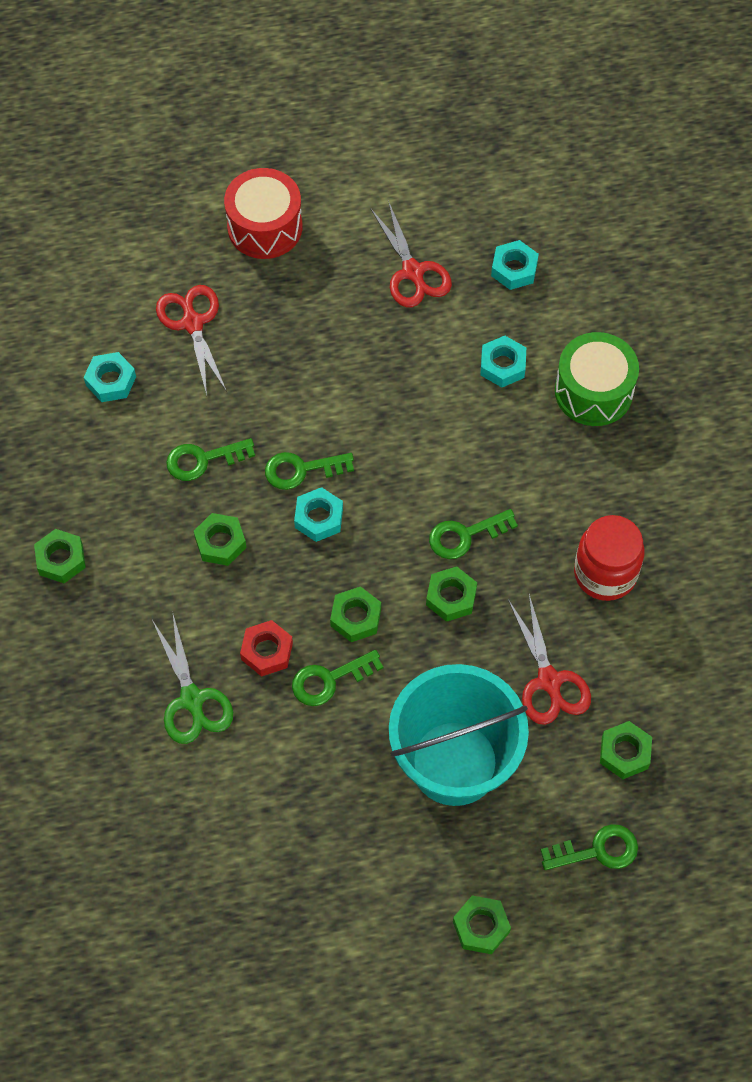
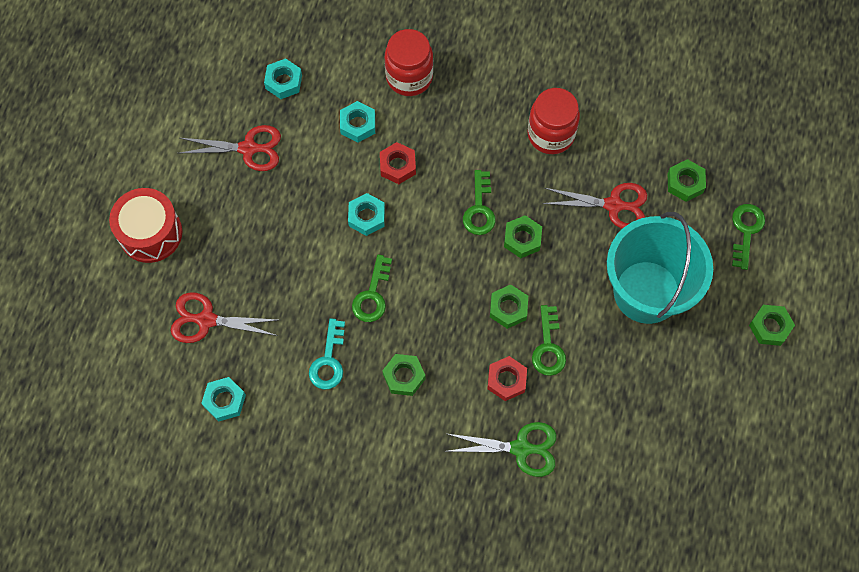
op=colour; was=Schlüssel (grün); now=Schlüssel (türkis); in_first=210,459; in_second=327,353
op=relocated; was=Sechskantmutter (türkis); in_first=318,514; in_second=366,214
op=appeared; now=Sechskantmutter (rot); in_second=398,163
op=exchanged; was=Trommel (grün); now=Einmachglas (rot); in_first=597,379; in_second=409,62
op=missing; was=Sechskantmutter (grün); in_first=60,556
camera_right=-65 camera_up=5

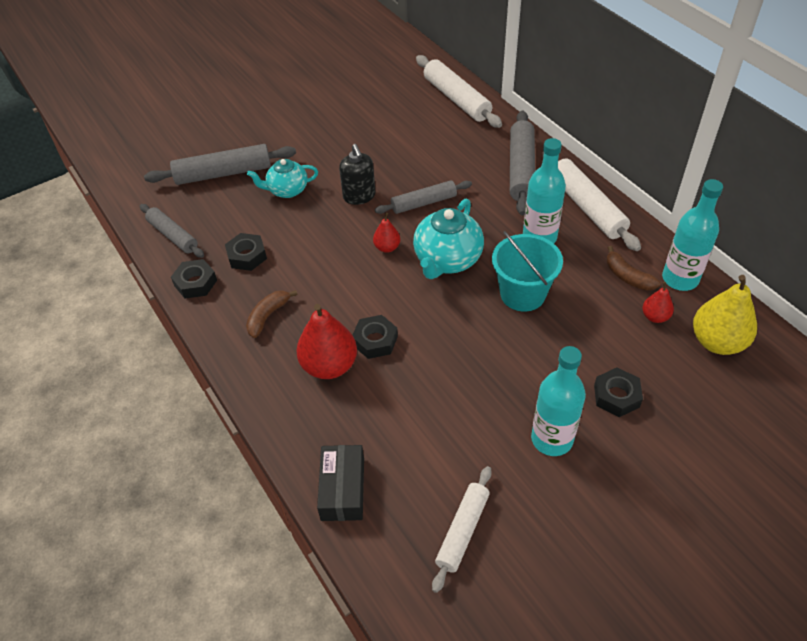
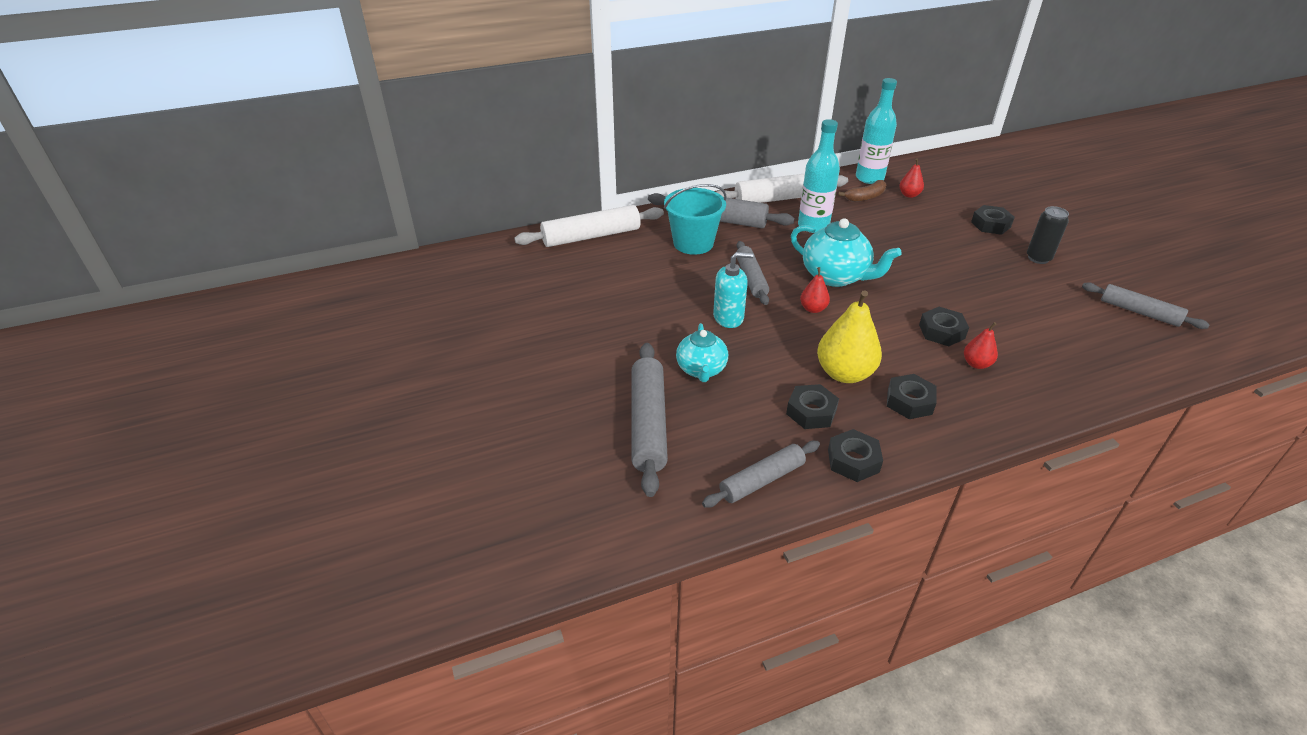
op=relocated; was=Eimer (türkis); in_first=527,271; in_second=695,219
op=colour; was=Seifenspender (schwarz); now=Seifenspender (türkis); in_first=357,174; in_second=733,290
op=relocated; was=Birne (gelb); in_first=725,315; in_second=849,336
op=exchanged; was=Banane (braun); now=Sechskantmutter (schwarz); in_first=272,314; in_second=912,396
op=size; was=Birne (rot); in_first=326,341; in_second=981,345; ratio=0.52
op=exchanged; was=Flasche (türkis); now=Dose (schwarz); in_first=558,401; in_second=1048,235
op=colour; was=Nudelholz (weiß); now=Nudelholz (grau); in_first=462,529; in_second=1145,305
op=missing; was=Schachtel (schwarz); in_first=340,483
camera_right=-80 camera_up=-10

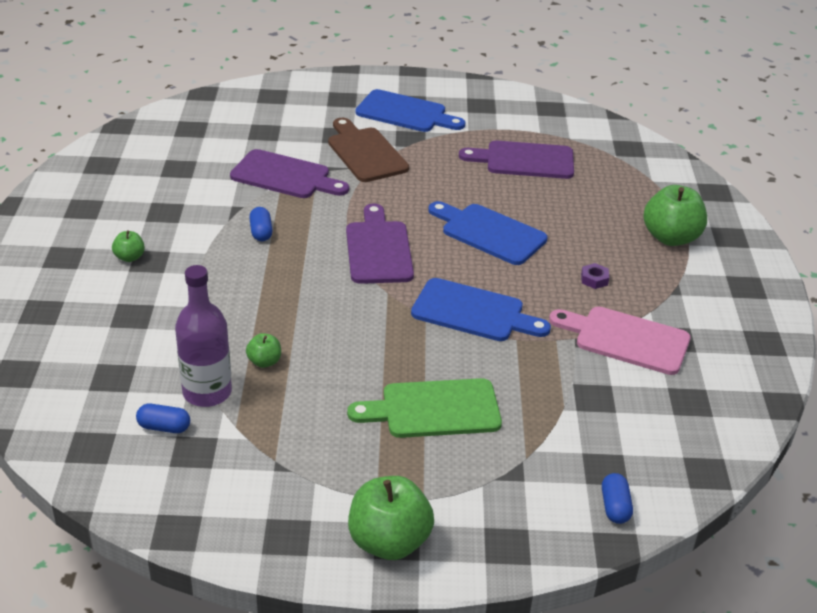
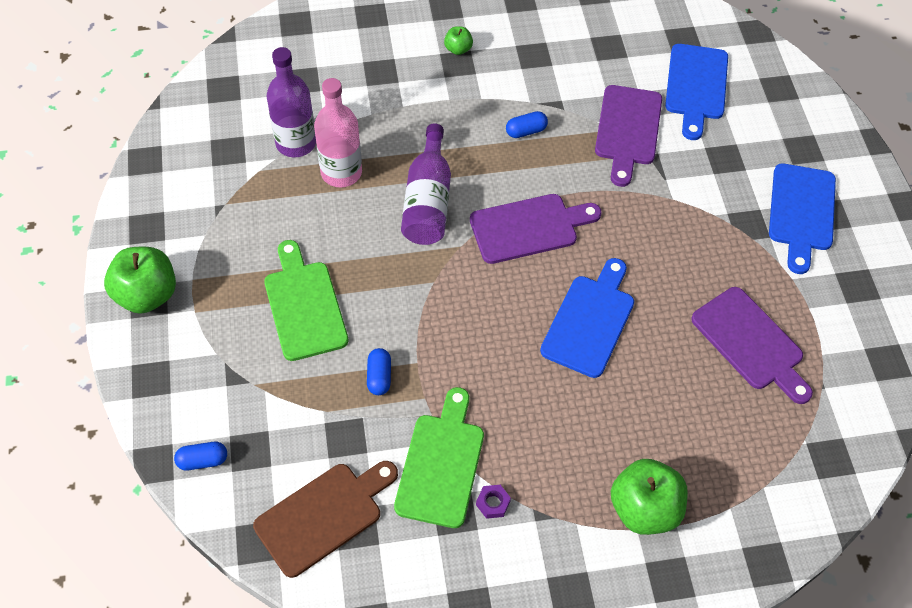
op=relocated; was=Schneidebrett (braun); in_first=368,150; in_second=325,519
op=exchanged; was=Apfel (grün); now=Flasche (rosa); in_first=263,350; in_second=338,133
op=relocated; was=Kapsel (blau); in_first=163,418; in_second=379,371
op=colour; was=Schneidebrett (rosa); now=Schneidebrett (grün); in_first=620,341; in_second=439,457
op=appeared; now=Flasche (lila); in_second=426,184
op=relocated; was=Sechskantmutter (lila); in_first=595,276; in_second=493,502
op=relocated; was=Schneidebrett (blau); in_first=481,309; in_second=696,92
op=spun; was=Schneidebrett (lila); in_first=516,160; in_second=752,345; clockwise=150
camera_right=80 camera_up=20

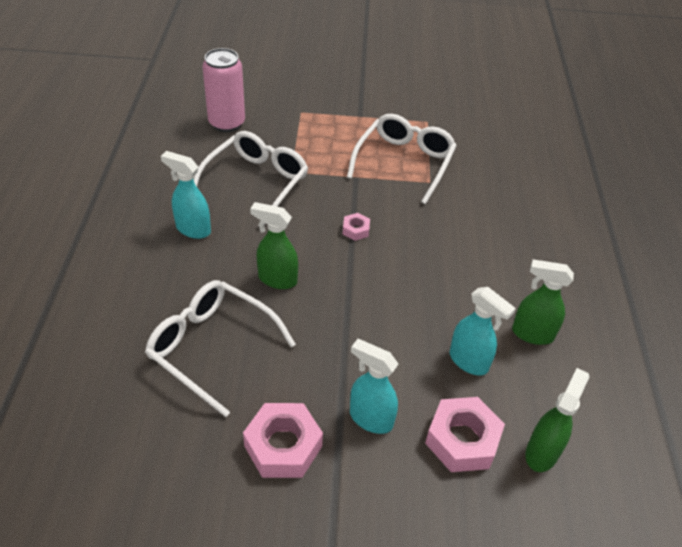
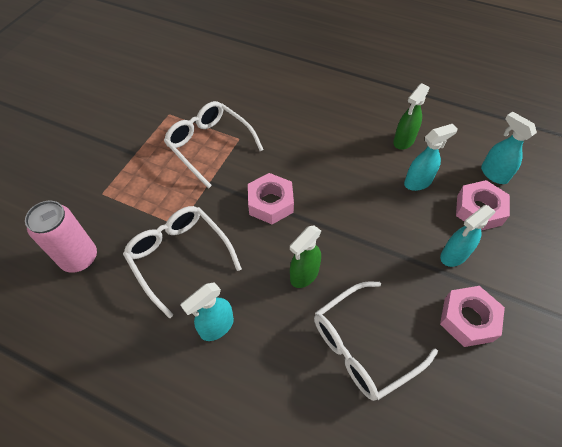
op=size; was=Sechskantmutter (rosa); in_first=356,227; in_second=271,198; ratio=2.0
op=colour; was=Sprühflasche (grün); now=Sprühflasche (türkis); in_first=557,420; in_second=509,147
camera_right=-65 camera_up=10

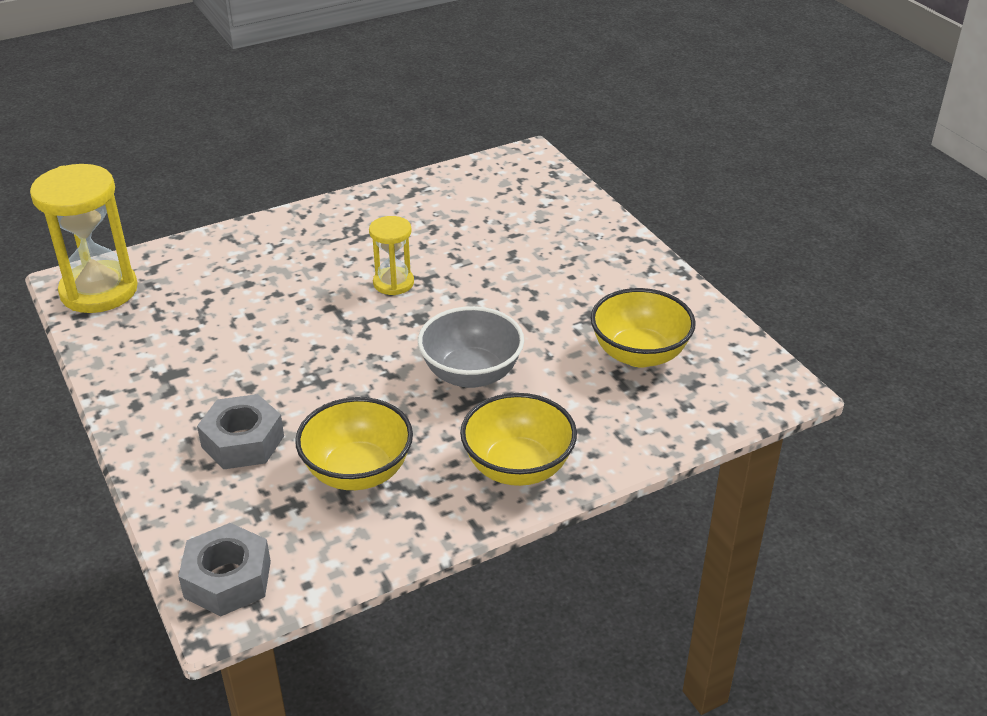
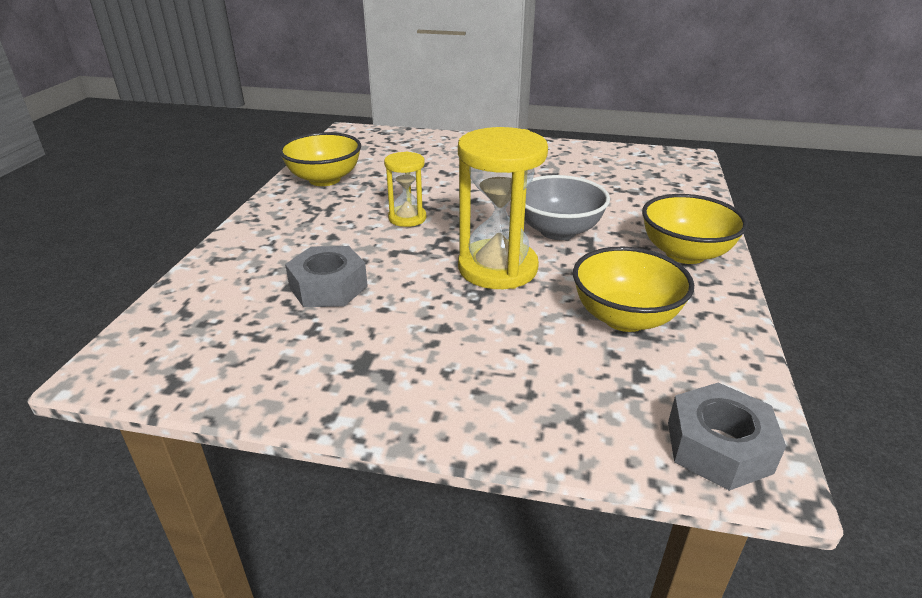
op=relocated; was=Schüssel (gelb); in_first=643,327; in_second=320,159
op=relocated; was=Sechskantmutter (grau); in_first=240,431; in_second=326,276
op=relocated; was=Sanduhr (gelb); in_first=84,238; in_second=503,208
camera_right=-50 camera_up=-5

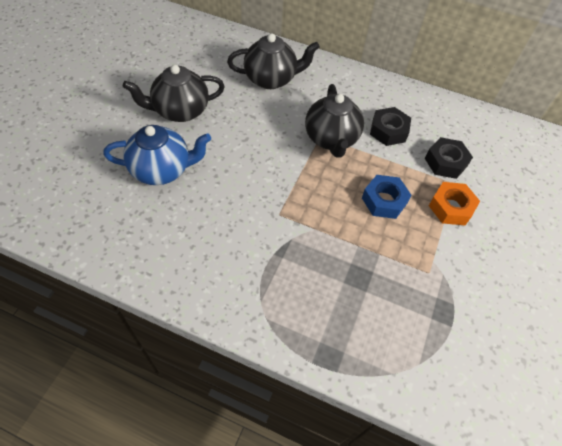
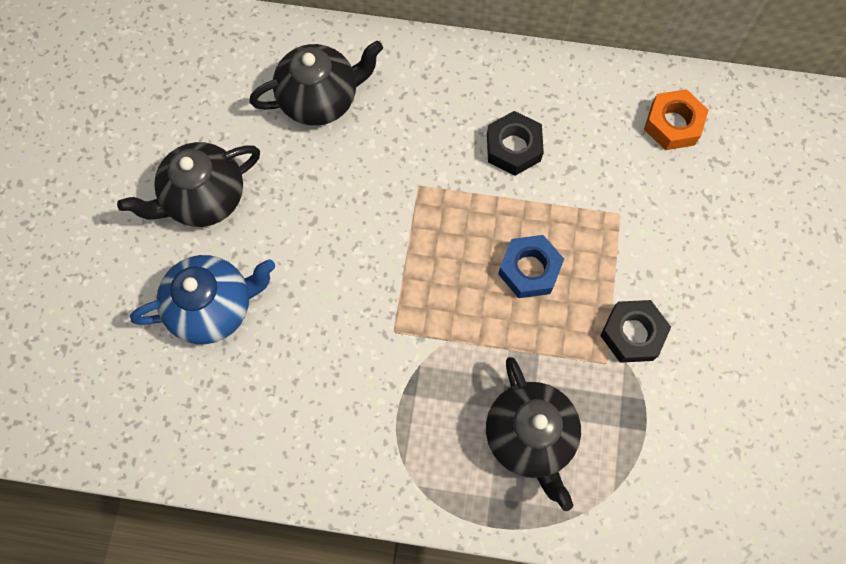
op=relocated; was=Teekanne (schwarz); in_first=334,121; in_second=533,434
op=relocated; was=Sechskantmutter (schwarz); in_first=449,158; in_second=635,331
op=relocated; was=Sechskantmutter (orange); in_first=454,203; in_second=676,119
camera_right=-10 camera_up=15

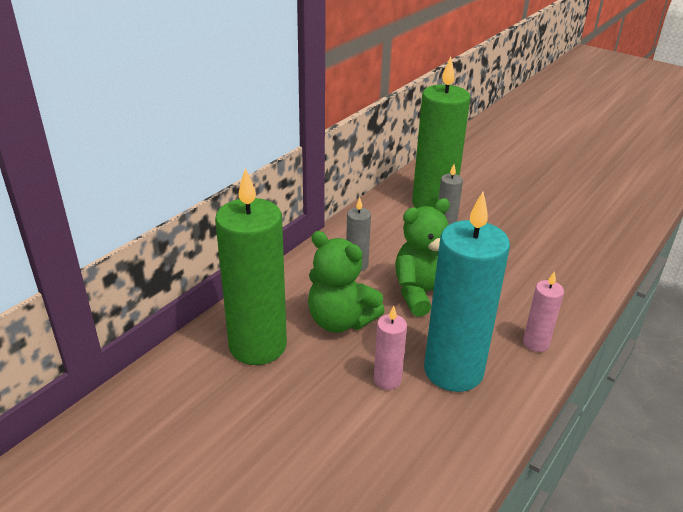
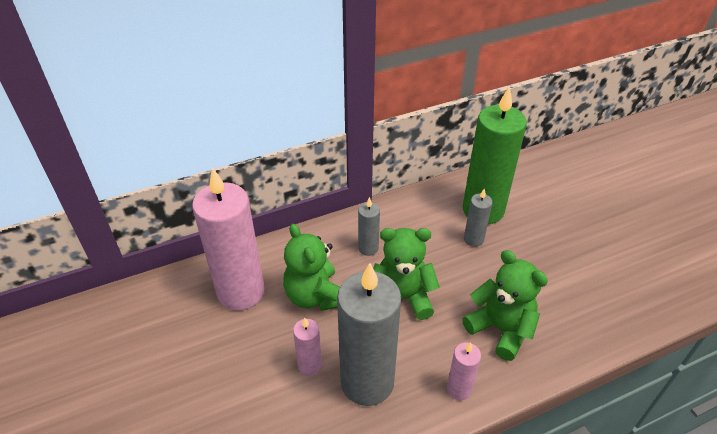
op=colour; was=Kerze (grün); now=Kerze (rosa); in_first=251,266; in_second=228,238
op=colour; was=Kerze (türkis); now=Kerze (grau); in_first=467,292; in_second=369,334
op=appeared; now=Teddybär (grün); in_second=505,305
camera_right=30 camera_up=10

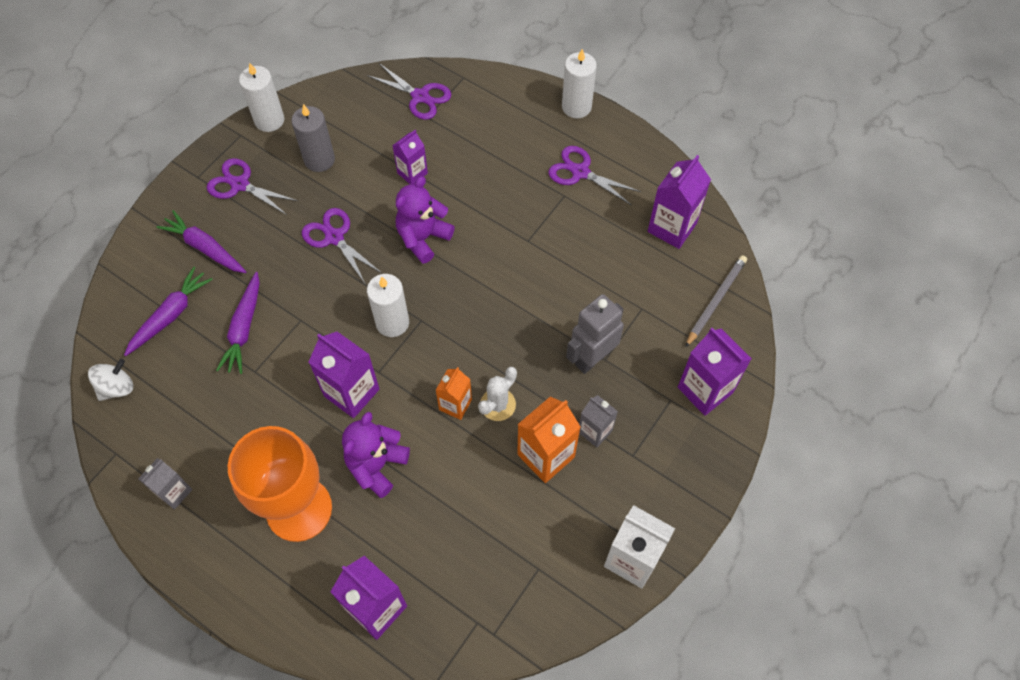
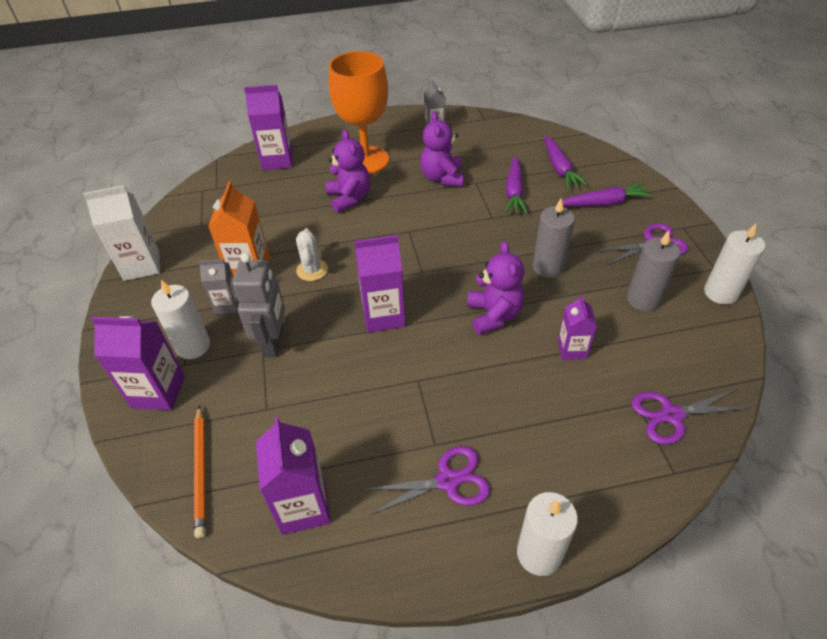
op=relocated; was=Kerze (weiß); in_first=388,305; in_second=180,319
op=colour; was=Bleistift (grau); now=Bleistift (orange); in_first=716,301; in_second=200,471
op=relocated; was=Getränkekarton (lila); in_first=344,375; in_second=380,284
op=appeared; now=Teddybär (lila); in_second=442,149
op=spun; was=Karotte (lila); in_first=238,323; in_second=516,185; clockwise=-135
op=exchanged; was=Schere (lila); now=Kerze (grau); in_first=342,246; in_second=554,238
op=missing; was=Kreisel (weiß); in_first=110,380
op=missing; was=Getränkekarton (orange); in_first=454,393
camera_right=135 camera_up=-15

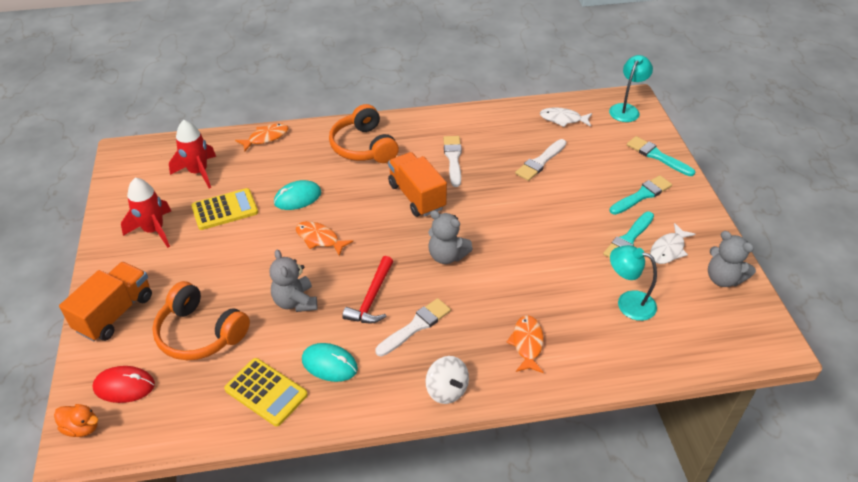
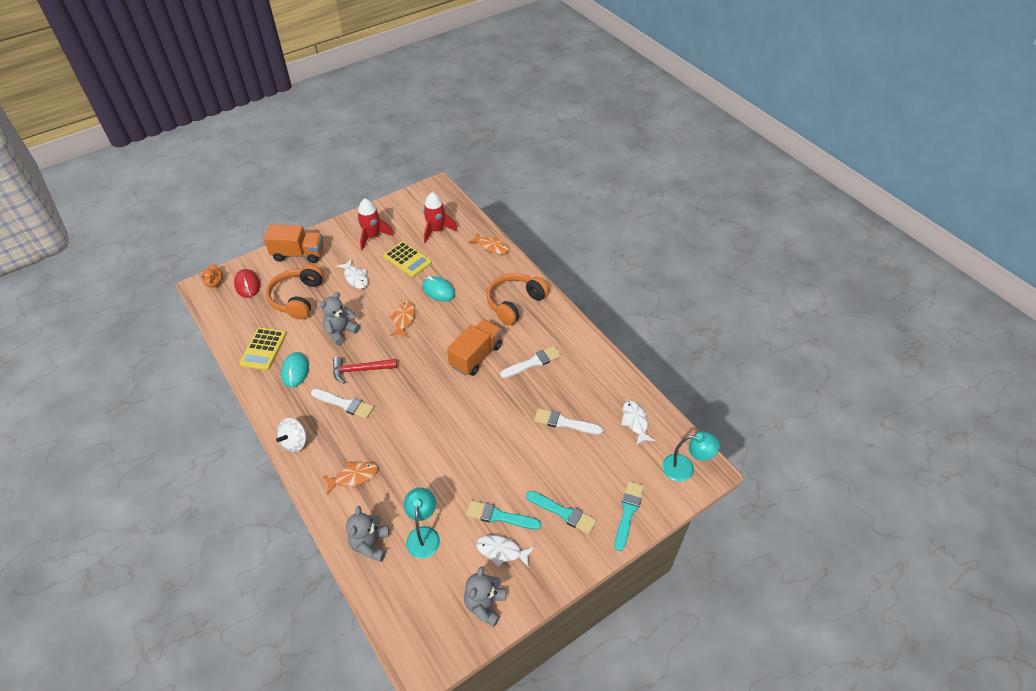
op=appeared; now=Fisch (weiß); in_second=352,274
op=relocated; was=Teddybär (grau); in_first=450,237; in_second=367,534
camera_right=65 camera_up=5

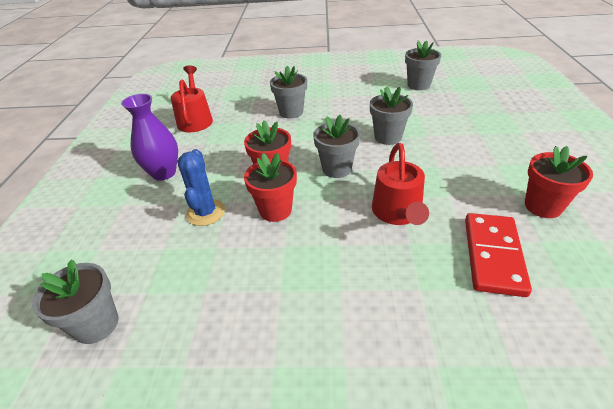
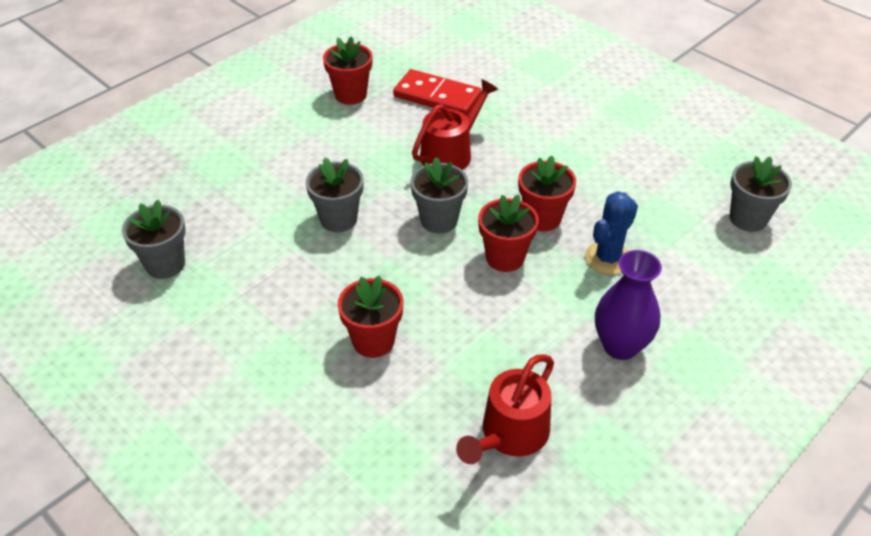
op=colour; was=Blumentopf (grau); now=Blumentopf (rot); in_first=288,92; in_second=371,316
op=spun; was=Dominostein (rot); in_first=498,255; in_second=437,92; clockwise=60
camera_right=-140 camera_up=5

